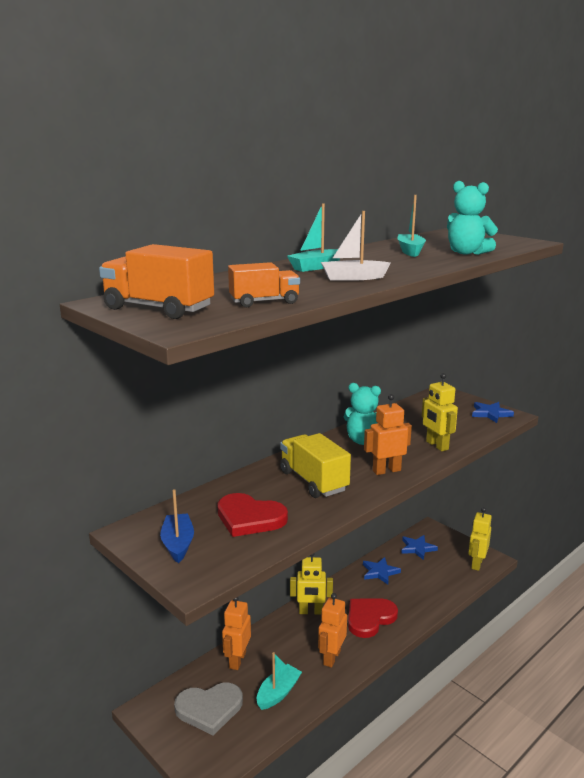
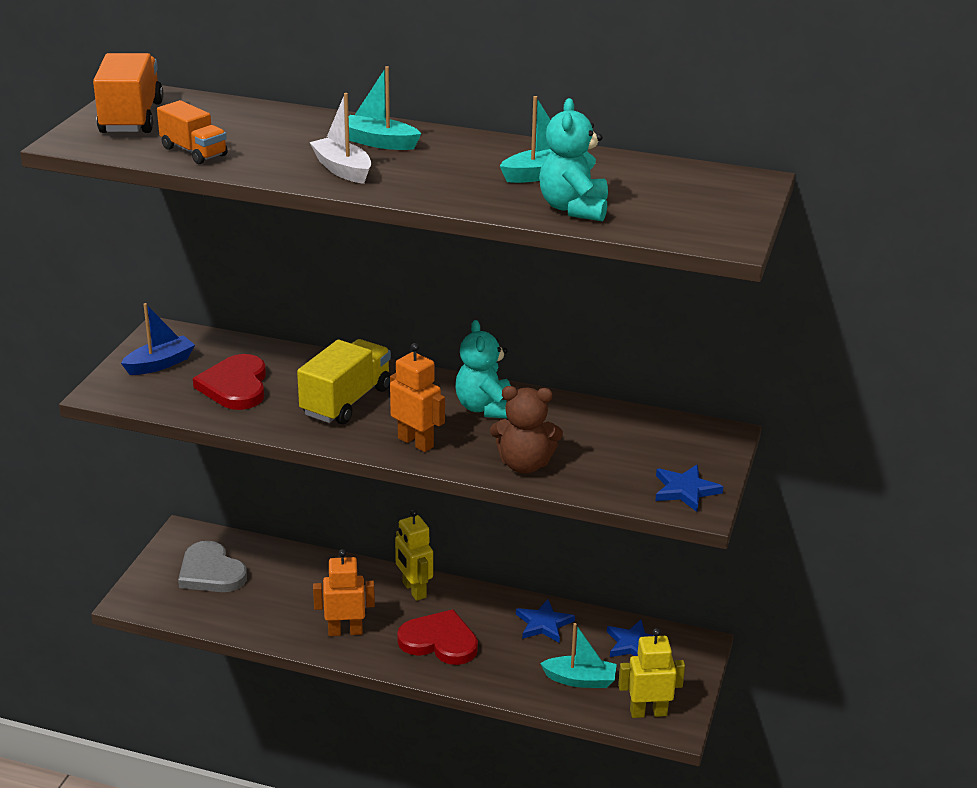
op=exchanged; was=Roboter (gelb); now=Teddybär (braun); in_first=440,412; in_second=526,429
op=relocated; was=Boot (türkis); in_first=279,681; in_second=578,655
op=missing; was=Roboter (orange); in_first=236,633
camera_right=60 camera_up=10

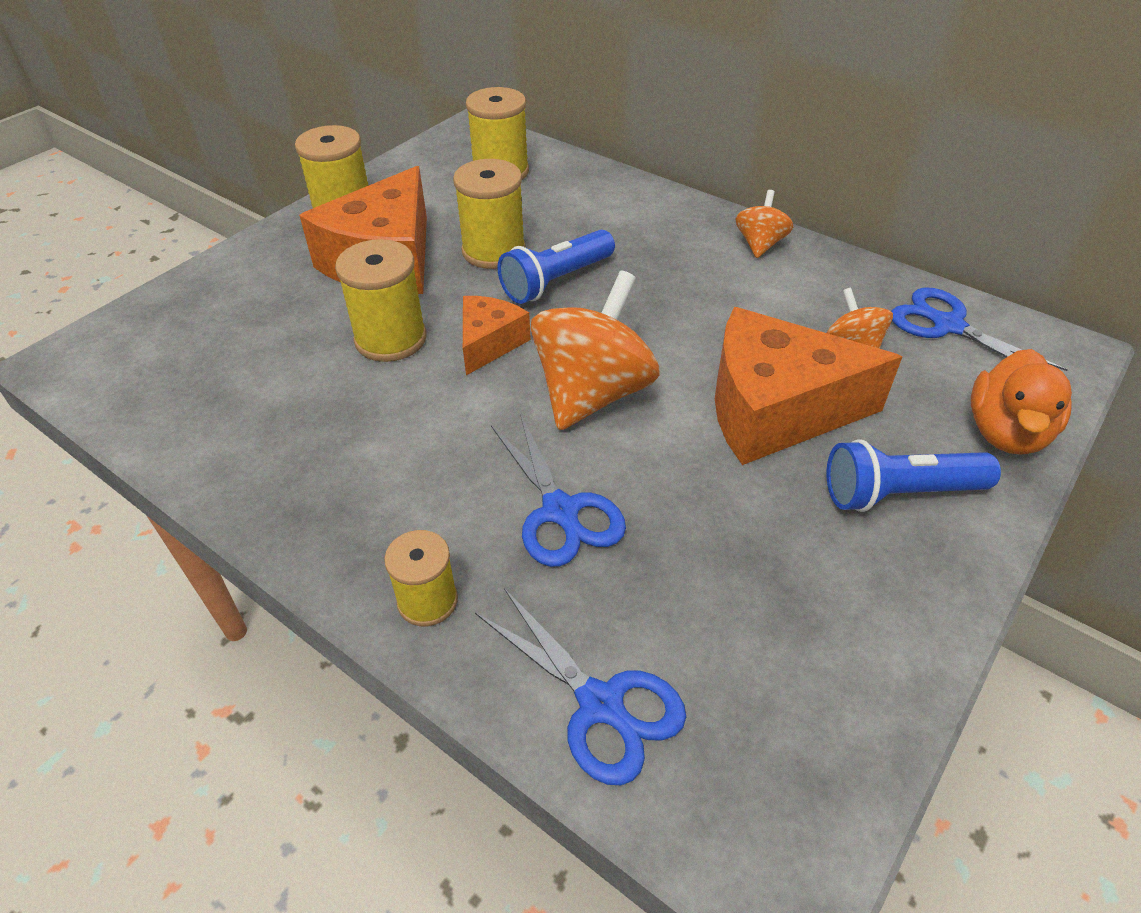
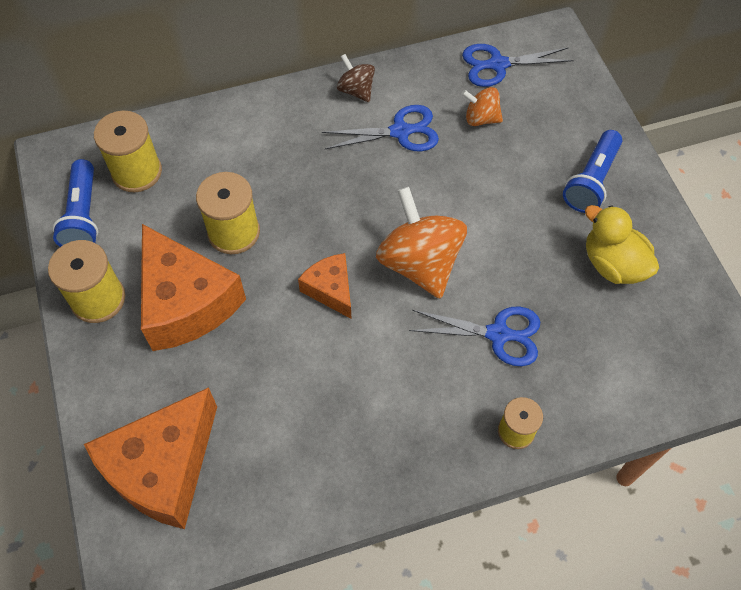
op=relocated; was=Taschenlampe (blau); in_first=556,267; in_second=75,203
op=relocated; was=Käse (orange); in_first=809,386; in_second=150,458
op=relocated; was=Schere (blau); in_first=580,686; in_second=380,128
op=colour; was=Kreisel (orange); now=Kreisel (braun); in_first=764,224; in_second=356,78
op=appeared; now=Ente (gelb); in_second=622,244
op=missing; was=Garnrolle (gelb); in_first=381,300
op=missing; was=Ente (orange); in_first=1021,402
camera_right=-55 camera_up=15

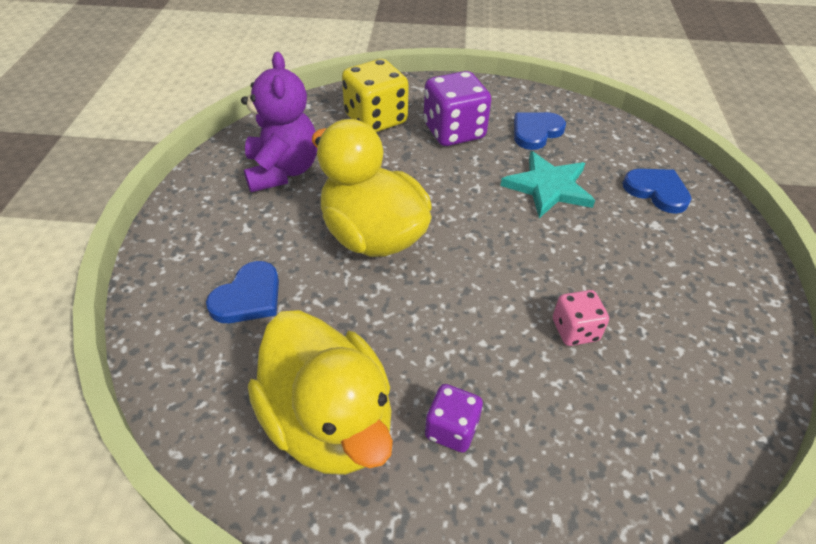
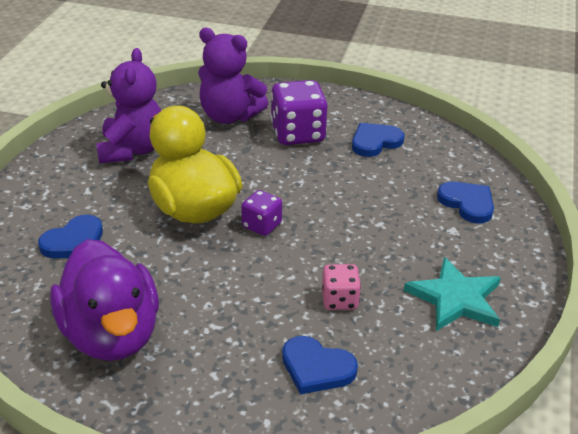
op=colour; was=Ente (gelb); now=Ente (lila); in_first=320,392; in_second=104,300
op=exchanged; was=Spielwürfel (gelb); now=Teddybär (lila); in_first=375,95; in_second=233,76
op=relocated; was=Spielwürfel (lila); in_first=454,418; in_second=262,213
op=appeared; now=Herz (blau); in_second=320,365
op=relocated; was=Stern (türkis); in_first=547,184; in_second=452,294
camera_right=10 camera_up=-10

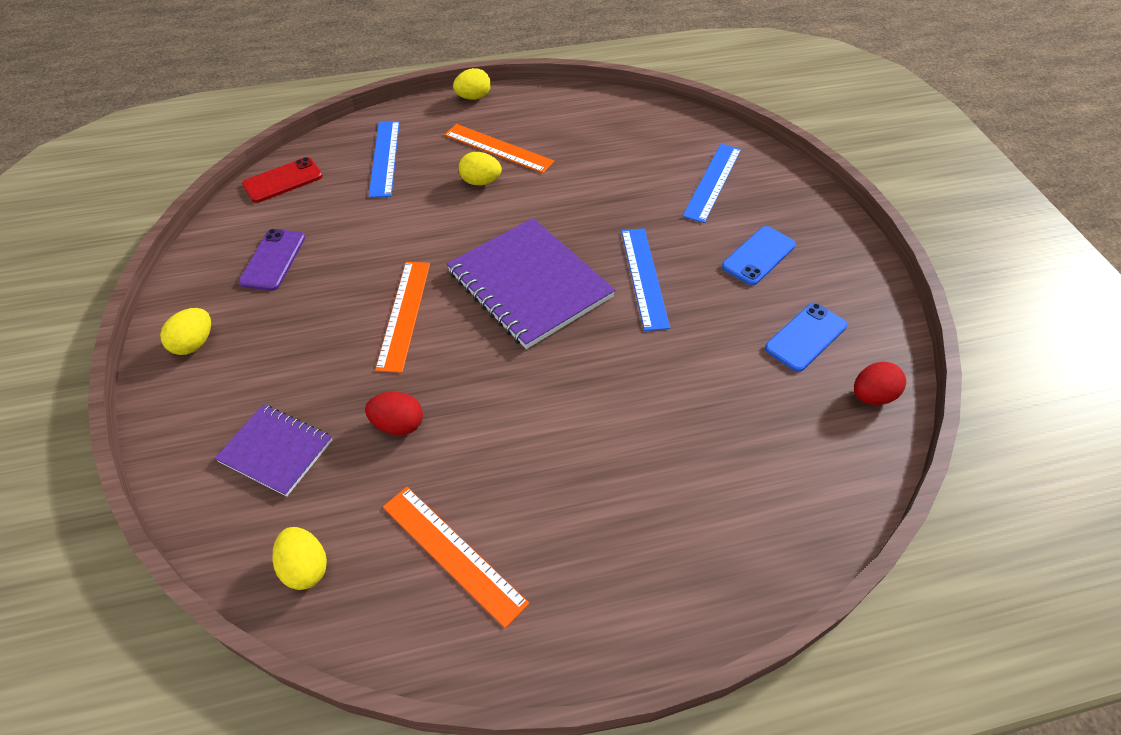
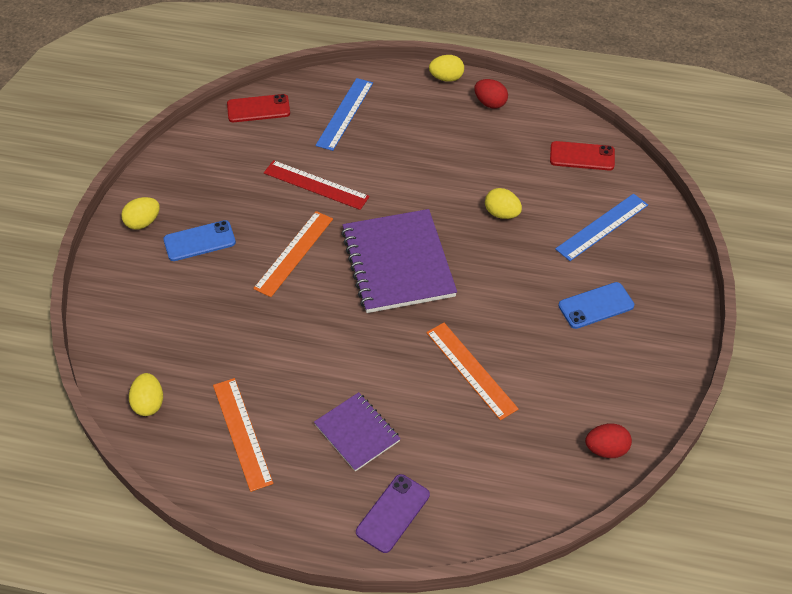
op=relocated; was=Handy (blau); in_first=806,337; in_second=199,240
op=appeared; now=Lineal (rot); in_second=317,185
op=relocated; was=Notizbuch (lila); in_first=273,450; in_second=357,432
op=relocated; was=Handy (lila); in_first=272,260; in_second=393,513
op=relocated; was=Lineal (orange); in_first=499,148; in_second=472,371
op=relocated; was=Ei (rot); in_first=394,413; in_second=491,93
op=relocated; was=Ei (gelb); in_first=480,168; in_second=503,203
op=appeared; now=Handy (rot); in_second=582,155
op=missing; was=Lineal (blau); in_first=645,279
camera_right=25 camera_up=0

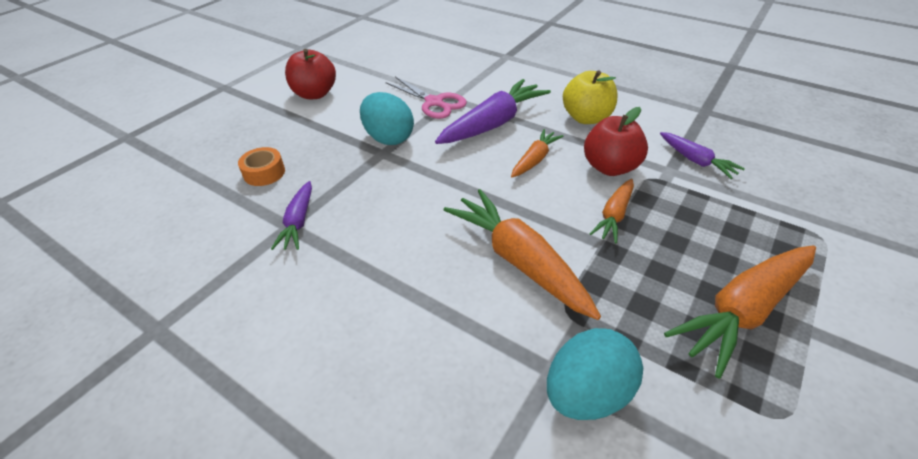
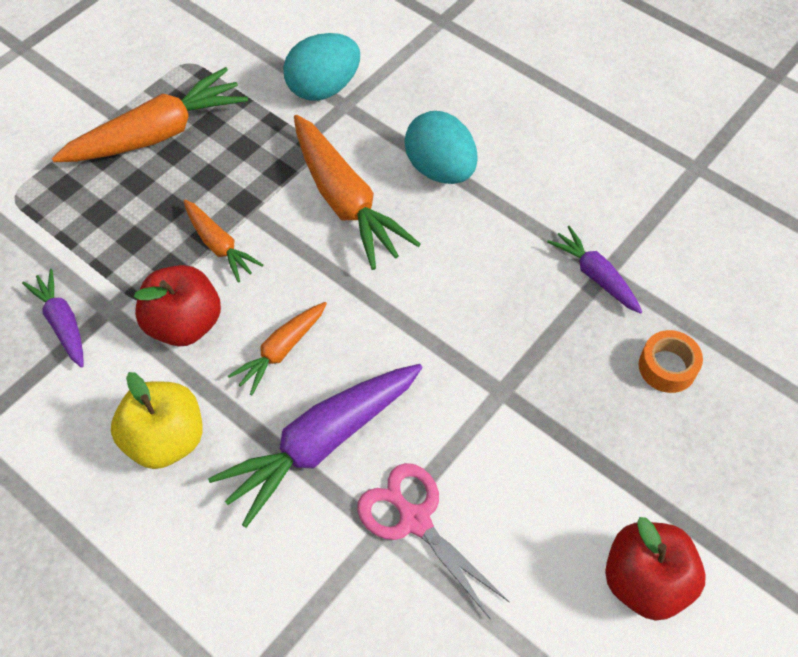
op=spun; was=Karotte (orange); in_first=612,211; in_second=223,241; clockwise=105
op=relocated; was=Ei (türkis); in_first=387,118; in_second=441,147
op=spun; was=Karotte (lila); in_first=291,215; in_second=594,270; clockwise=-45
camera_right=-175 camera_up=15

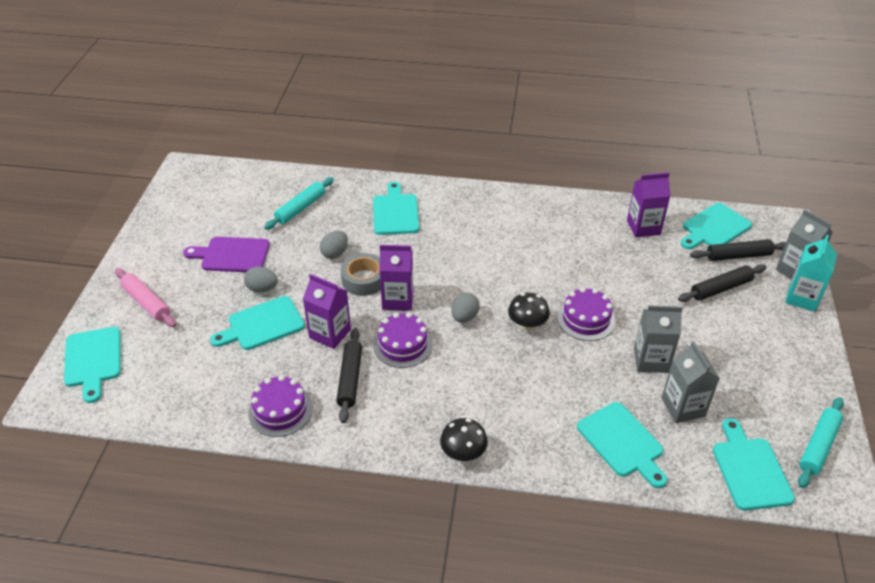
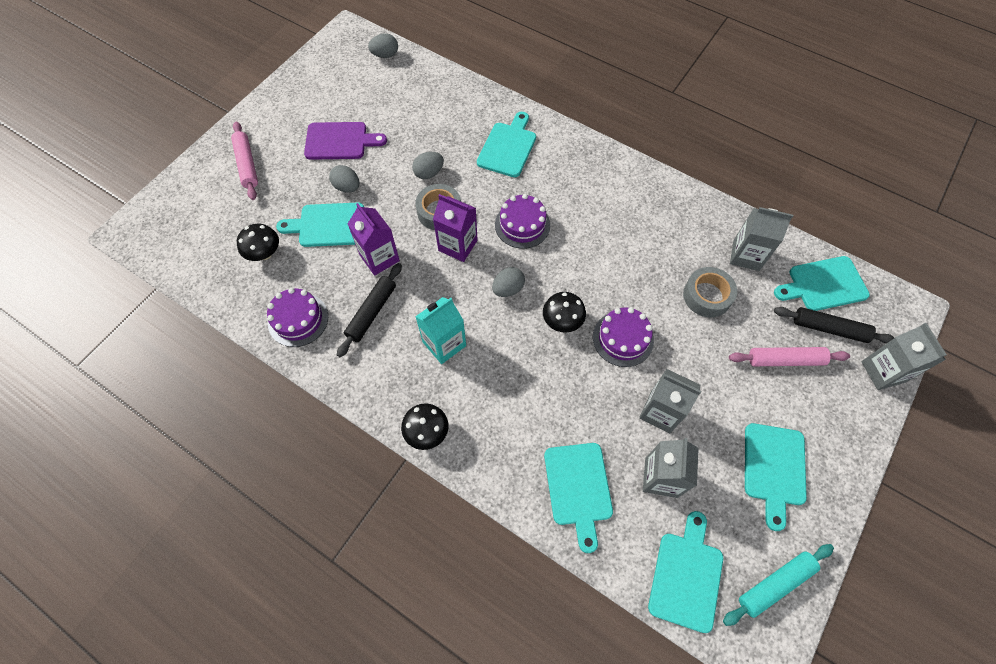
op=appeared; now=Pilz (schwarz); in_second=258,242
op=spun; was=Schneidebrett (lila); in_first=226,254; in_second=345,141; clockwise=150
op=appeared; now=Ei (grau); in_second=383,45
op=relocated; was=Getränkekarton (türkis); in_first=811,273; in_second=440,330
op=relocated; was=Kuchen (lila); in_first=403,340; in_second=522,221
op=appeared; now=Klebeband (grau); in_second=710,292
op=colour; was=Nudelholz (schwarz); now=Nudelholz (rosa); in_first=722,283; in_second=789,356
op=colour; was=Getränkekarton (lila); now=Getränkekarton (grau); in_first=649,204; in_second=761,239
op=relocated; was=Schneidebrett (türkis); in_first=92,365; in_second=776,477
op=missing; was=Nudelholz (türkis); in_first=299,203
camera_right=25 camera_up=20

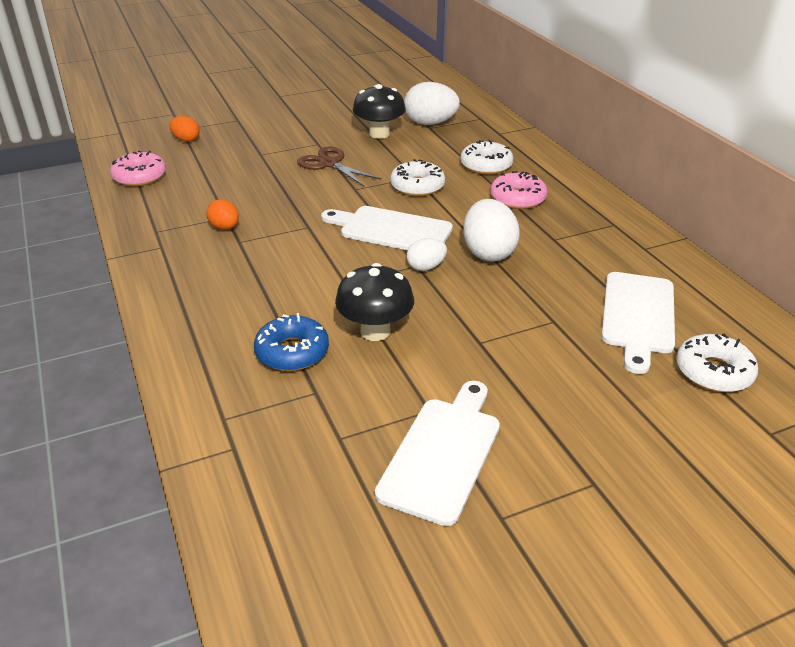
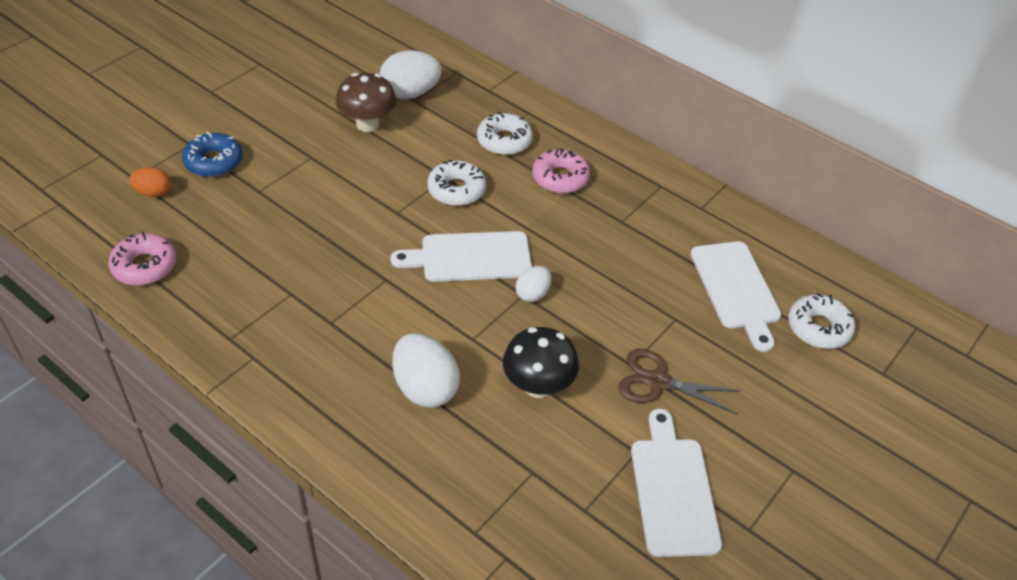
op=relocated; was=Donut (blau); in_first=291,342; in_second=212,154
op=colour; was=Pilz (schwarz); now=Pilz (braun); in_first=379,111; in_second=366,102
op=relocated; was=Ei (weiß); in_first=491,230; in_second=426,370
op=relocated; was=Schere (braun); in_first=339,166; in_second=679,381
op=missing; was=Ei (orange); in_first=222,214
camera_right=-30 camera_up=10

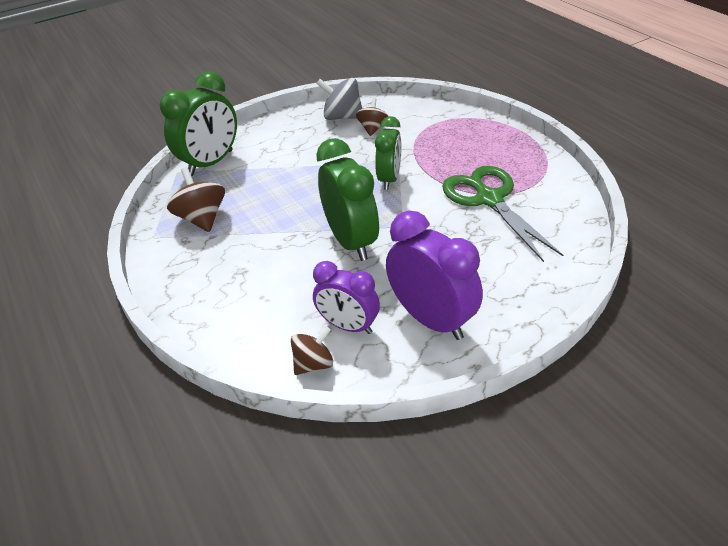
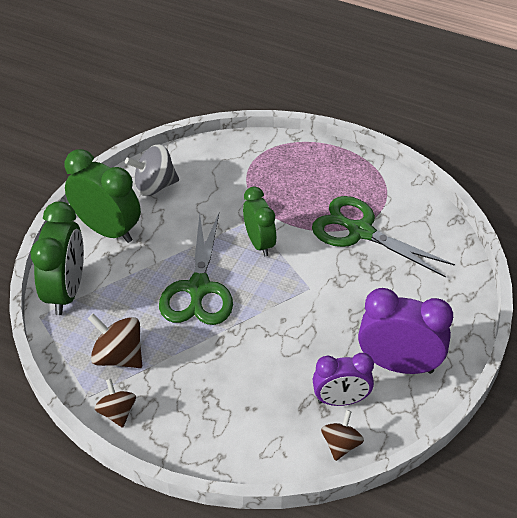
op=relocated; was=Wecker (grün); in_first=347,199; in_second=102,196
op=relocated; was=Kreisel (braun); in_first=372,117; in_second=115,403
op=appeared; now=Schere (grün); in_second=196,269
camera_right=-35 camera_up=5

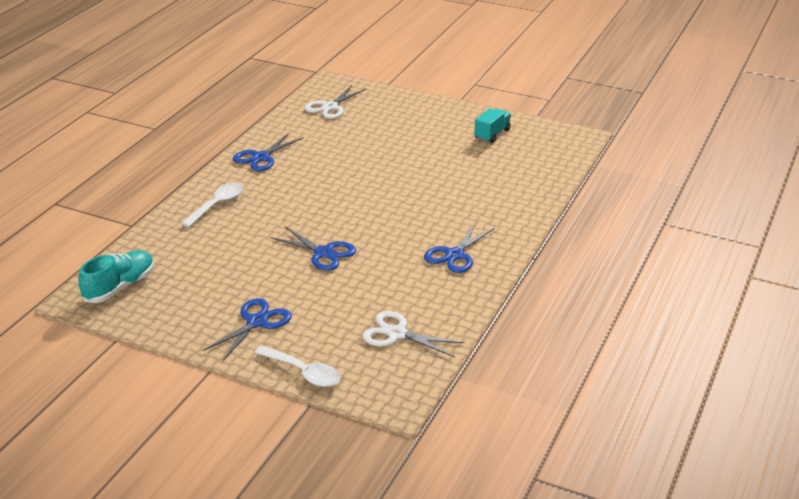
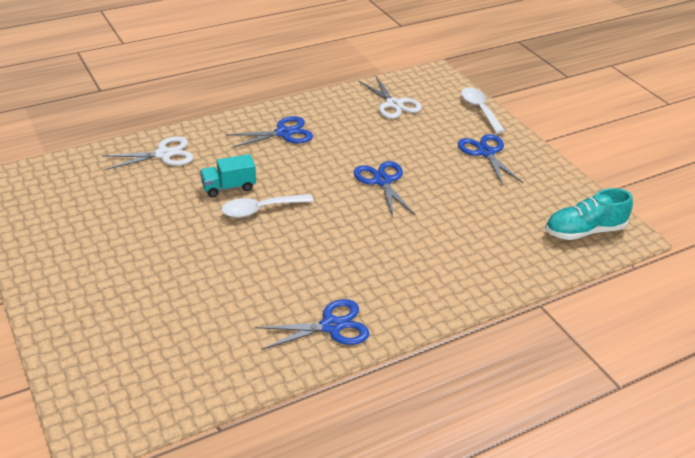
op=relocated; was=Schere (weiß); in_first=336,102; in_second=147,153
op=relocated; was=Lastwagen (türkis); in_first=492,125; in_second=228,175
op=relocated; was=Löffel (weiß); in_first=212,205; in_second=268,206
op=spun; was=Schere (blau); in_first=247,329; in_second=491,159; clockwise=90
camera_right=-145 camera_up=5

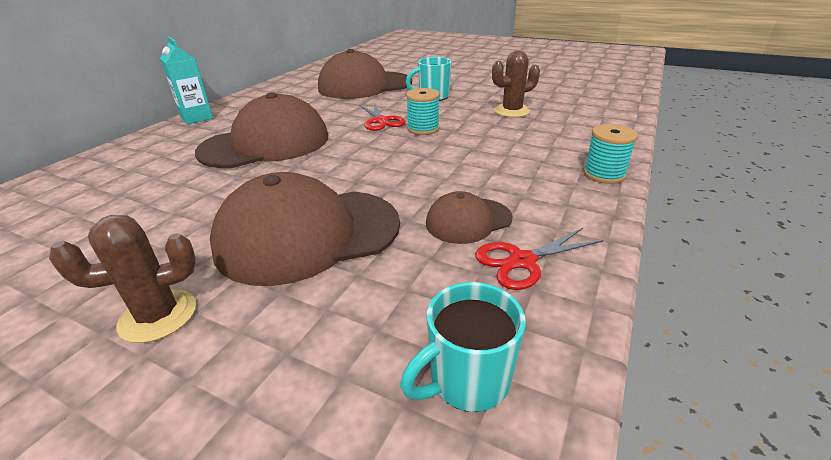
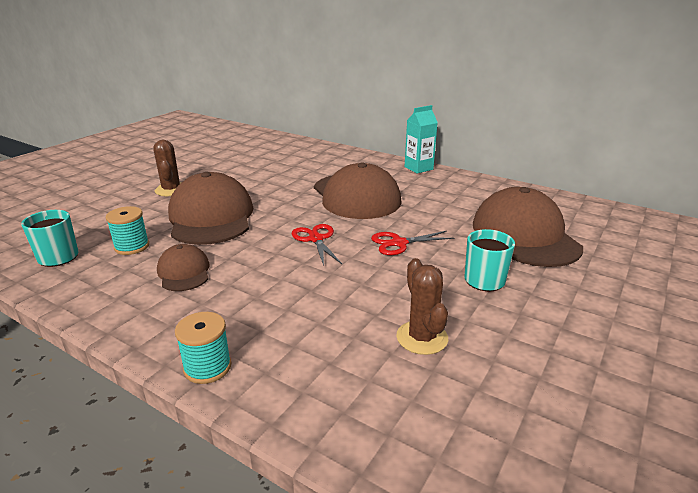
op=relocated; was=Garnrolle (türkis); in_first=423,111; in_second=127,230
op=relocated; was=Schere (rot); in_first=539,259; in_second=317,245
camera_right=95 camera_up=-5

